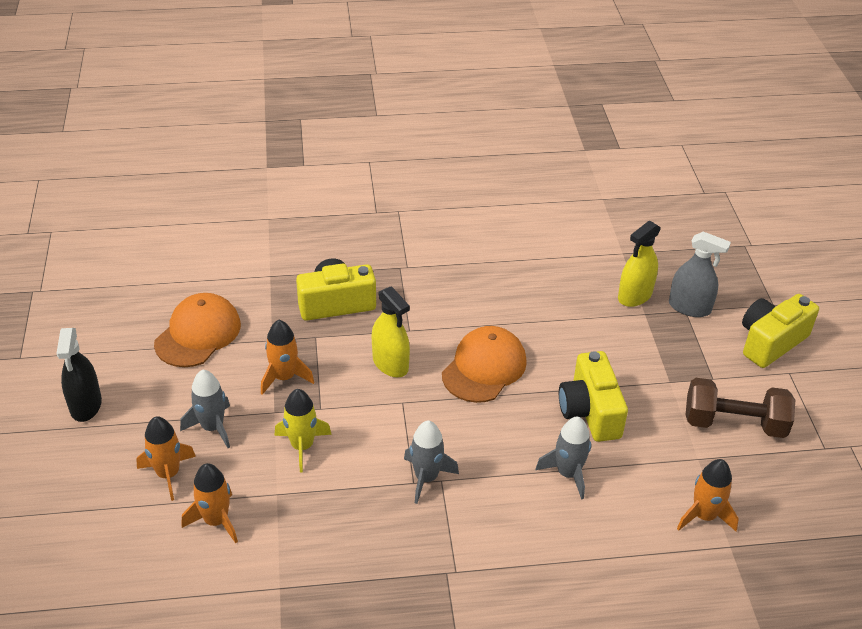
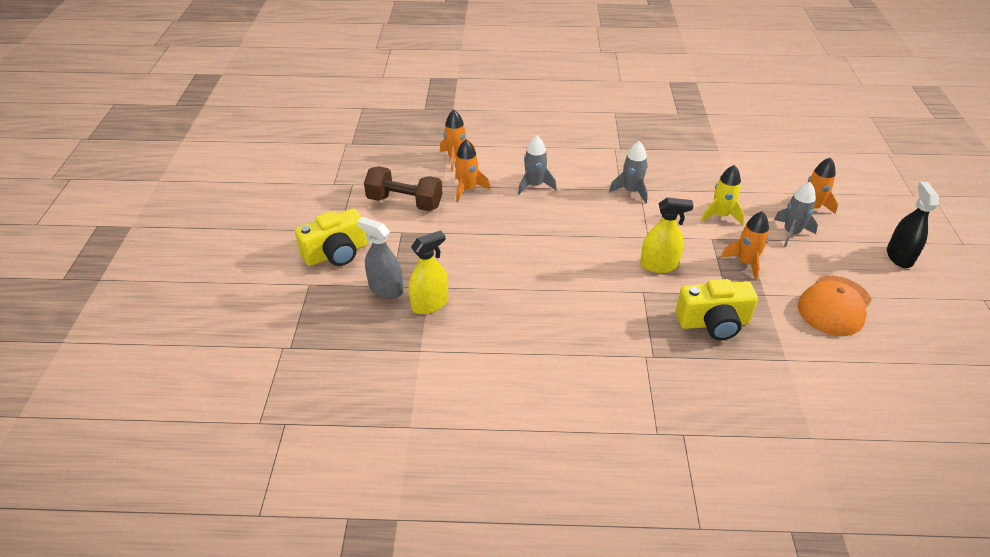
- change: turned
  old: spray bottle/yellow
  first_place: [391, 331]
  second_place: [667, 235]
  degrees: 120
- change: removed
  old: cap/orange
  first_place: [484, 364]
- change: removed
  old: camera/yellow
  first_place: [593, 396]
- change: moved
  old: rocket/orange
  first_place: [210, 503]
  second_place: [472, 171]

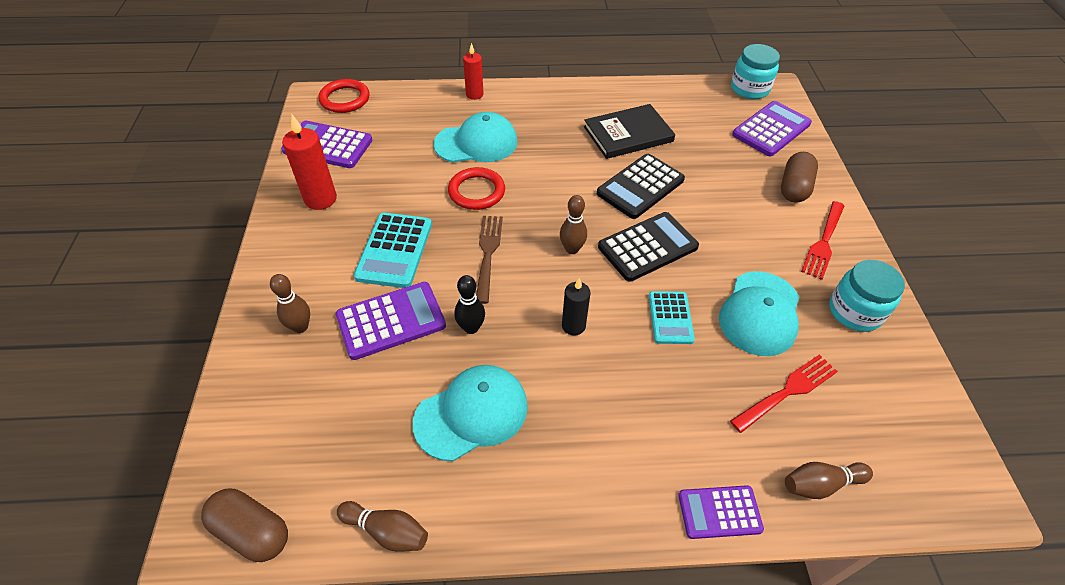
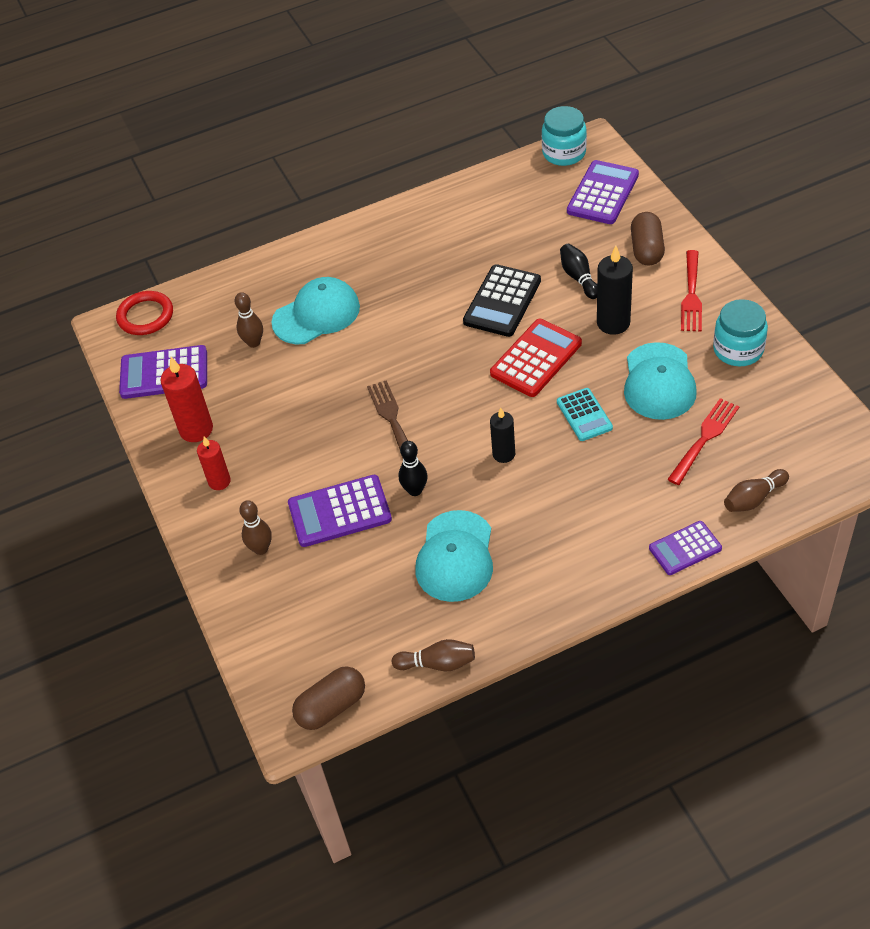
- change: moved
  old: candle/red
  first_place: [473, 71]
  second_place: [214, 463]
- change: removed
  old: book/black
  first_place: [629, 131]
- change: removed
  old: ring/red
  first_place: [476, 188]
- change: moved
  old: bowling pin/brown
  first_place: [573, 224]
  second_place: [249, 320]
- change: recoloured
  old: calculator/black
  new: calculator/red
  first_place: [648, 247]
  second_place: [536, 358]
- change: removed
  old: calculator/turquoise
  first_place: [393, 250]
- change: turned
  old: calculator/purple
  first_place: [391, 321]
  second_place: [340, 511]
  degrees: -150
- change: turned
  old: cap/turquoise
  first_place: [470, 413]
  second_place: [454, 556]
  degrees: 150
- change: turned
  old: capsule/brown
  first_place: [244, 525]
  second_place: [328, 698]
  degrees: -45
- change: added
  new: bowling pin/black
  second_place: [578, 271]
- change: added
  new: candle/black
  second_place: [615, 290]

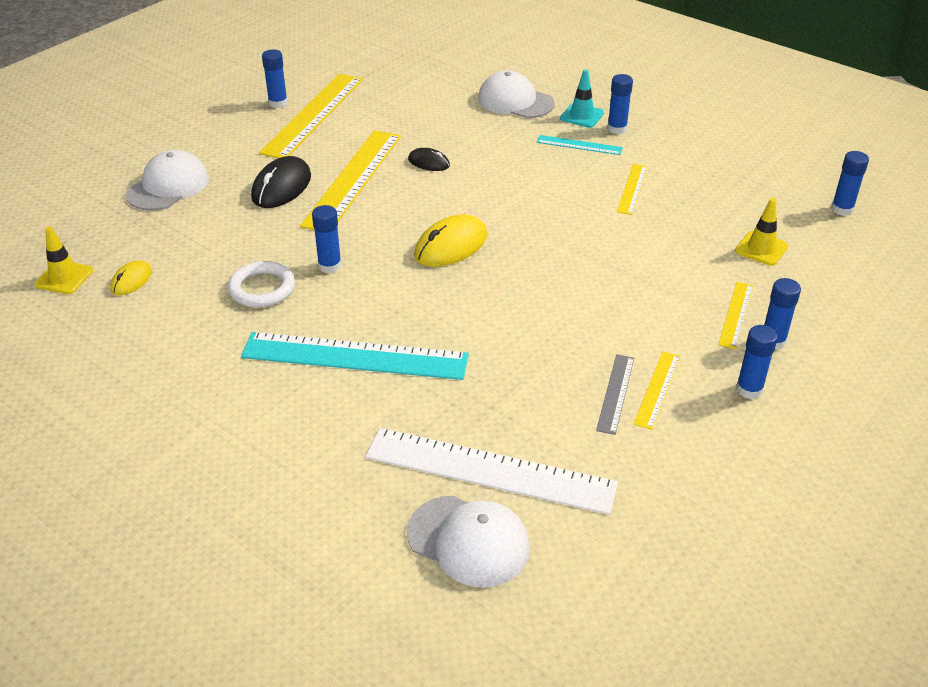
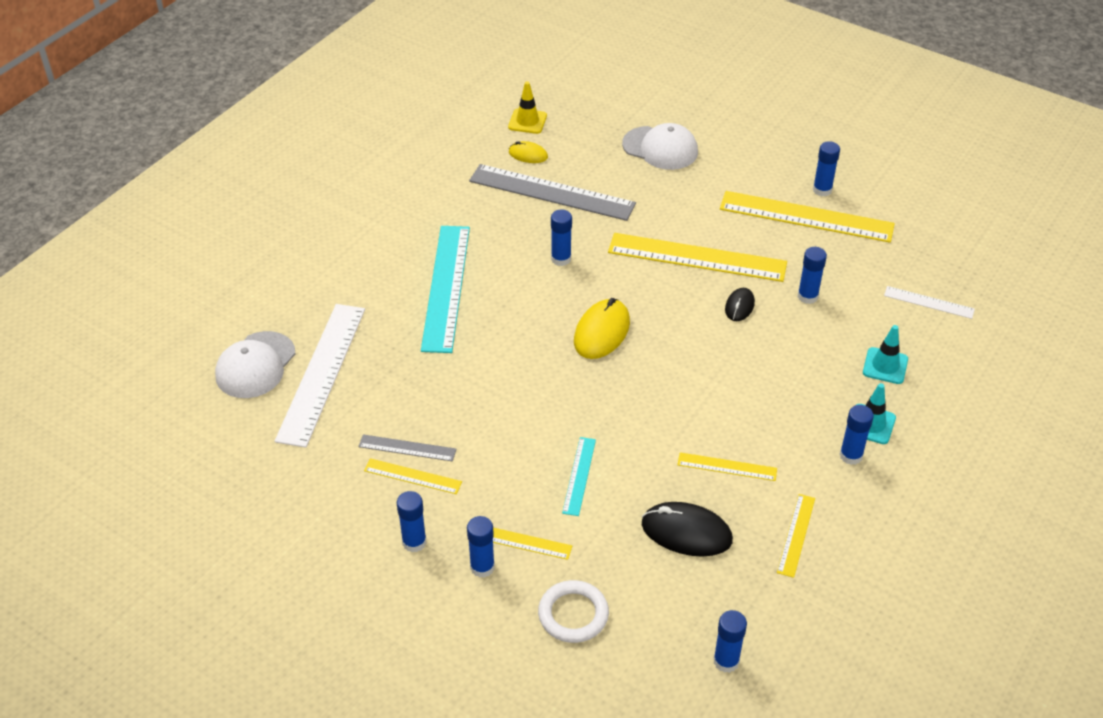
- change: replaced
  old: cap/white
  new: traffic cone/turquoise
  first_place: [516, 94]
  second_place: [885, 354]
- change: moved
  old: ruler/turquoise
  first_place: [580, 145]
  second_place: [579, 476]
- change: moved
  old: mouse/black
  first_place: [281, 182]
  second_place: [687, 529]
- change: removed
  old: traffic cone/yellow
  first_place: [761, 232]
- change: turned
  old: mouse/yellow
  first_place: [450, 240]
  second_place: [602, 328]
  degrees: 75
- change: moved
  old: ring/white
  first_place: [261, 284]
  second_place: [573, 611]
- change: added
  new: ruler/grey
  second_place: [552, 192]
- change: added
  new: glue stick/blue
  second_place: [812, 275]
- change: added
  new: ruler/white
  second_place: [929, 302]
- change: added
  new: ruler/yellow
  second_place: [796, 536]

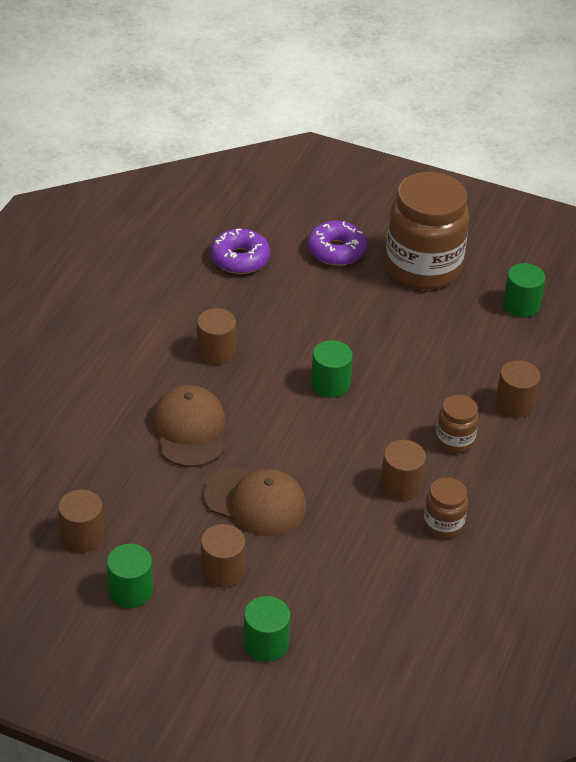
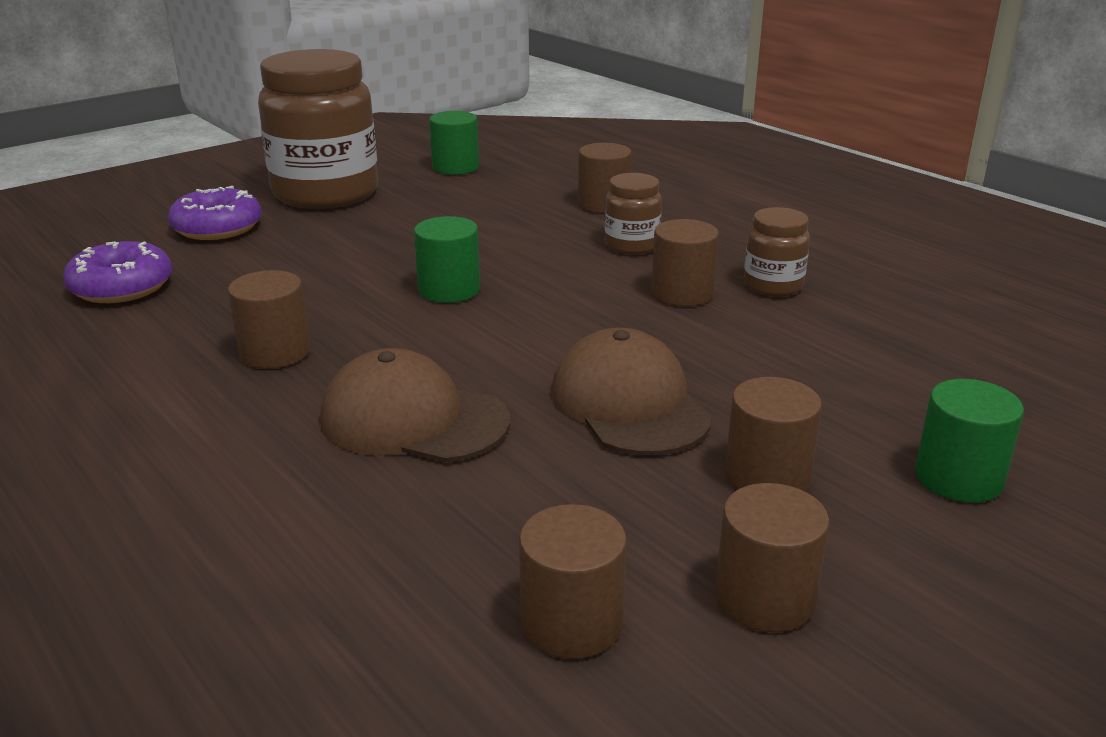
- change: turned
  old: cap/brown
  first_place: [255, 501]
  second_place: [632, 391]
  degrees: -75
- change: recoloured
  old: cylinder/green
  new: cylinder/brown
  first_place: [130, 576]
  second_place: [772, 557]

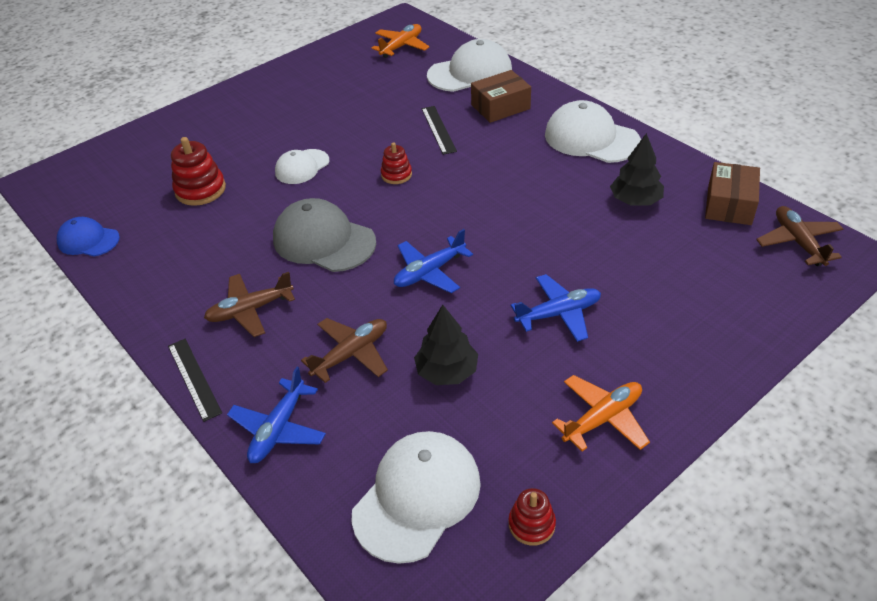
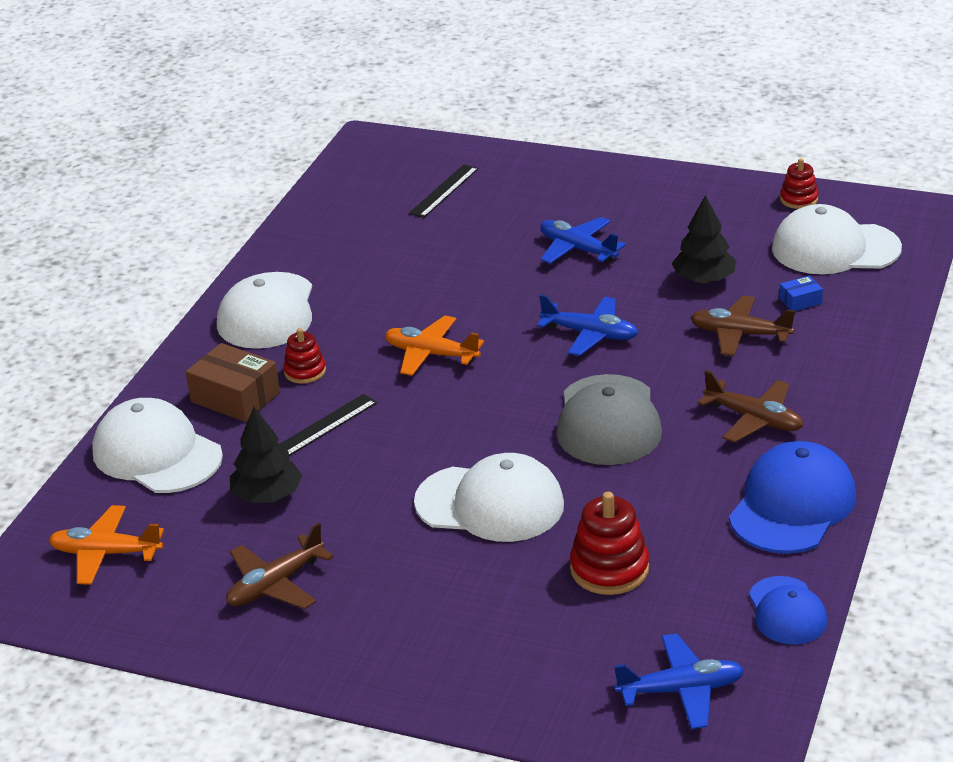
- change: moved
  old: tree/black
  first_place: [637, 169]
  second_place: [266, 455]
- change: moved
  old: stacking toy/red
  first_place: [396, 163]
  second_place: [304, 356]
- change: resized
  old: cap/white
  first_place: [302, 166]
  second_place: [489, 497]
  factor: 1.68
- change: removed
  old: box/brown
  first_place: [732, 193]
- change: moved
  old: plane/brown
  first_place: [799, 236]
  second_place: [280, 566]
- change: moved
  old: ruler/black
  first_place: [195, 380]
  second_place: [443, 191]
- change: moved
  old: plane/blue
  first_place: [276, 415]
  second_place: [679, 681]
- change: moved
  old: plane/orange
  first_place: [601, 413]
  second_place: [434, 346]
- change: added
  new: box/blue
  second_place: [801, 293]
- change: added
  new: cap/blue
  second_place: [792, 497]

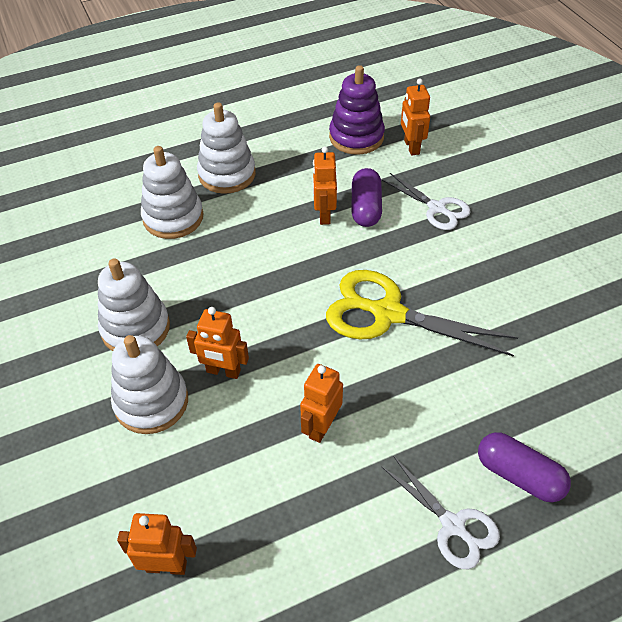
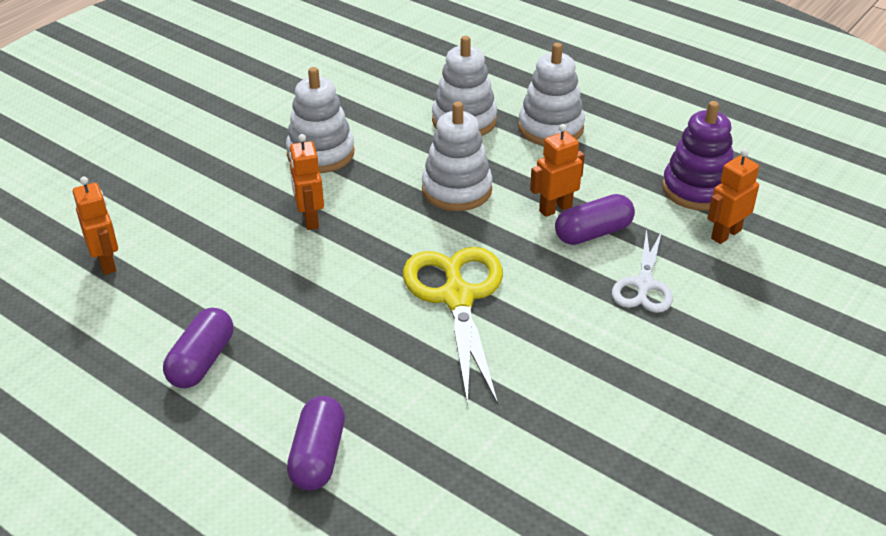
- change: moved
  old: stacking toy/white
  first_place: [149, 384]
  second_place: [457, 156]
- change: removed
  old: robot/orange
  first_place: [321, 403]
- change: removed
  old: scissors/white
  first_place: [440, 512]
- change: added
  new: capsule/purple
  second_place: [198, 348]

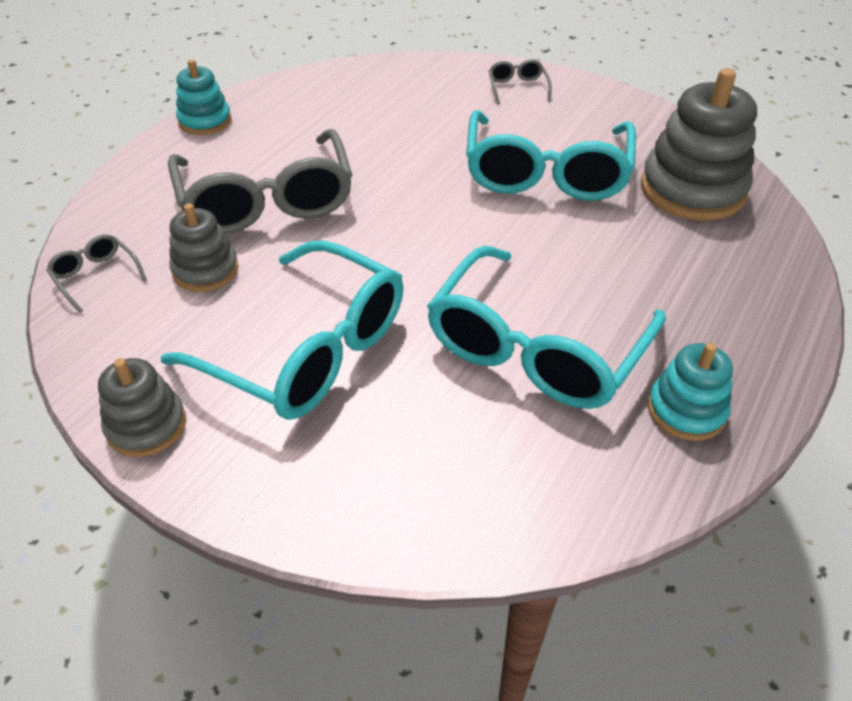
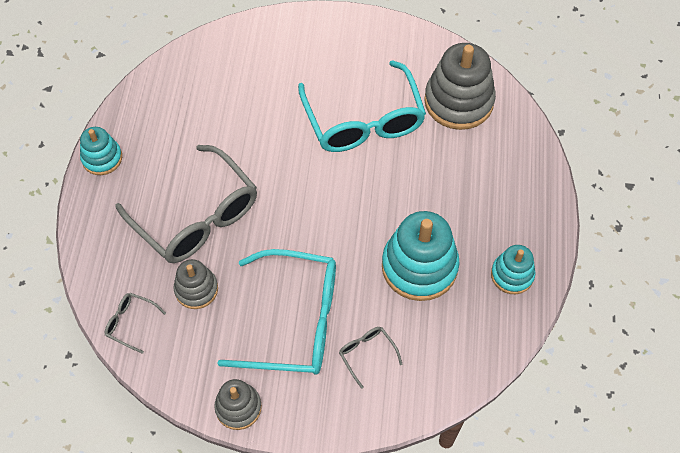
- change: moved
  old: glasses/grey
  first_place: [520, 82]
  second_place: [370, 358]
- change: replaced
  old: glasses/turquoise
  new: stacking toy/turquoise
  first_place: [546, 327]
  second_place: [421, 256]

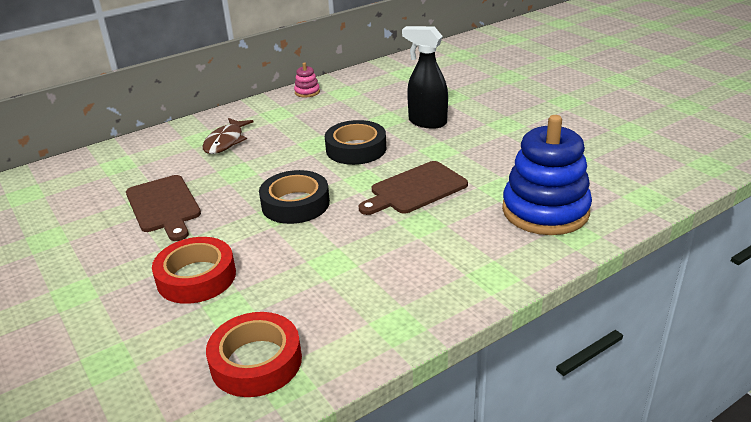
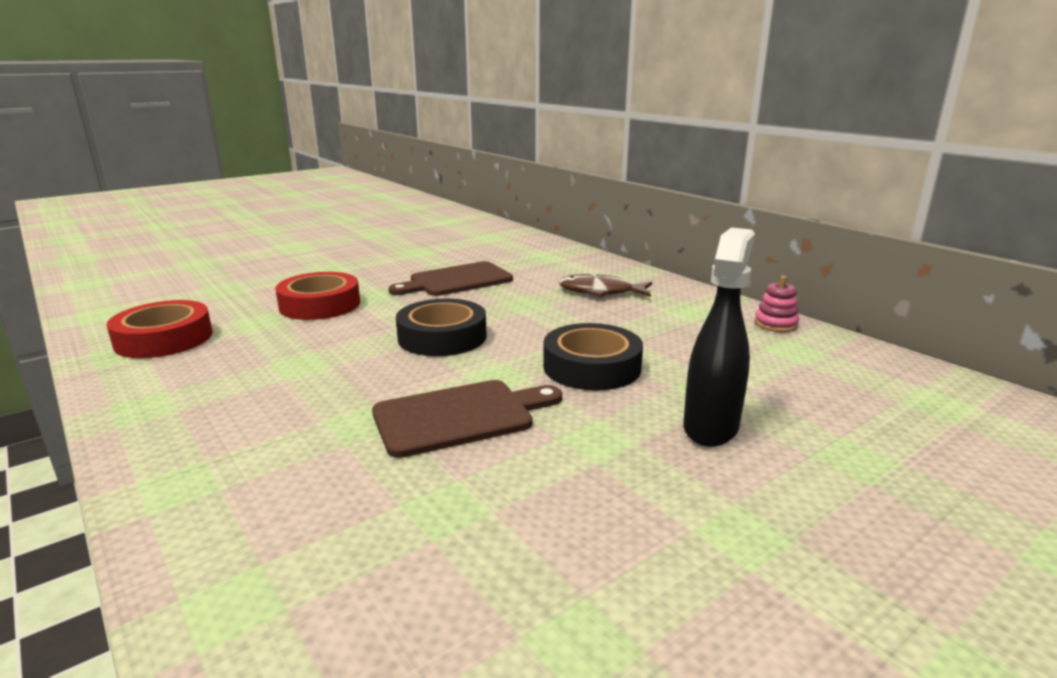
- change: removed
  old: stacking toy/blue
  first_place: [547, 175]
- change: turned
  old: cutting board/brown
  first_place: [413, 188]
  second_place: [467, 419]
  degrees: 105

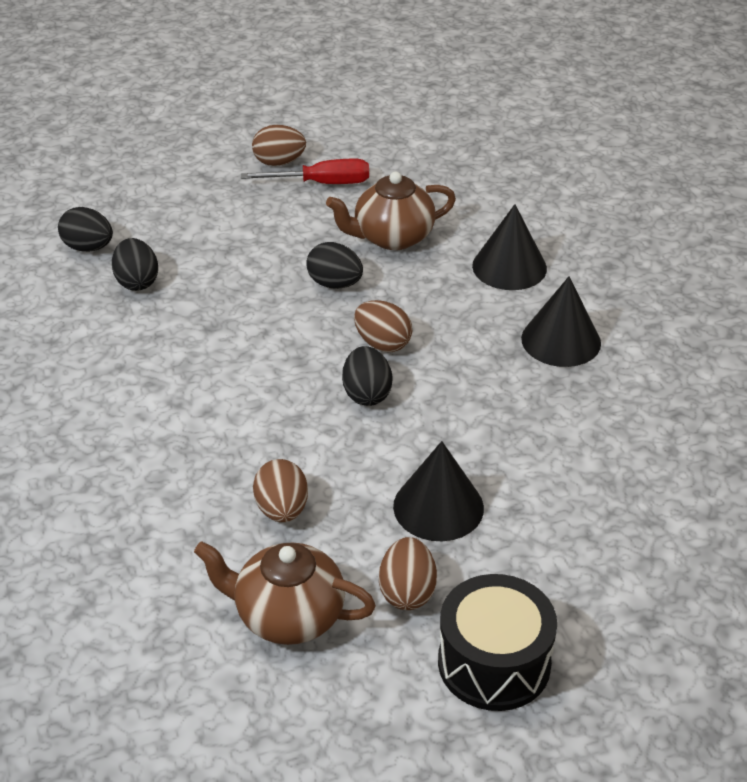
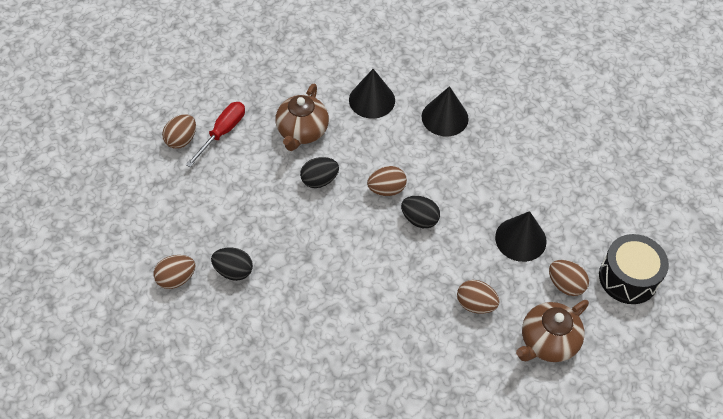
- change: recoloured
  old: egg/black
  new: egg/brown
  first_place: [85, 229]
  second_place: [174, 272]

